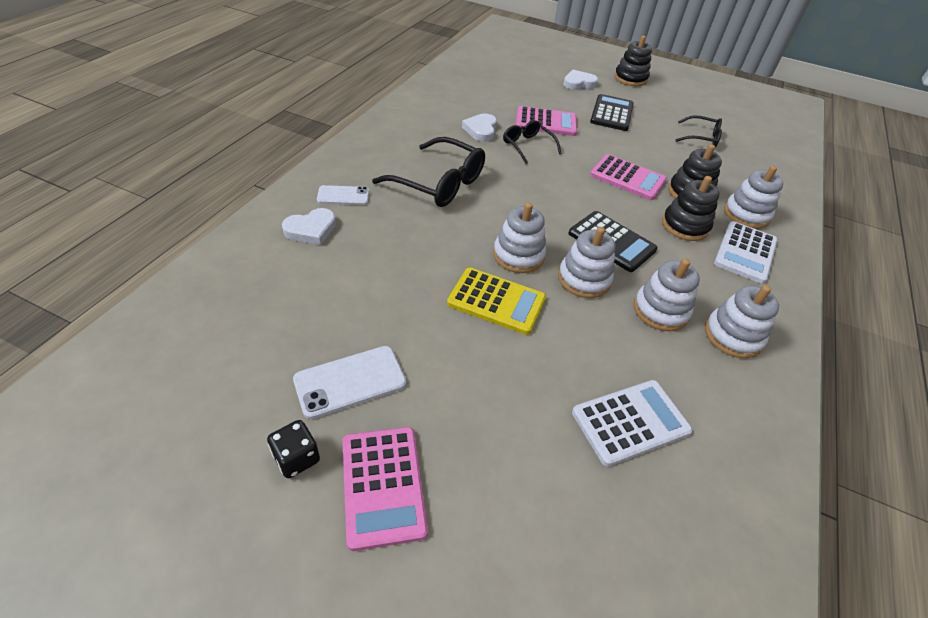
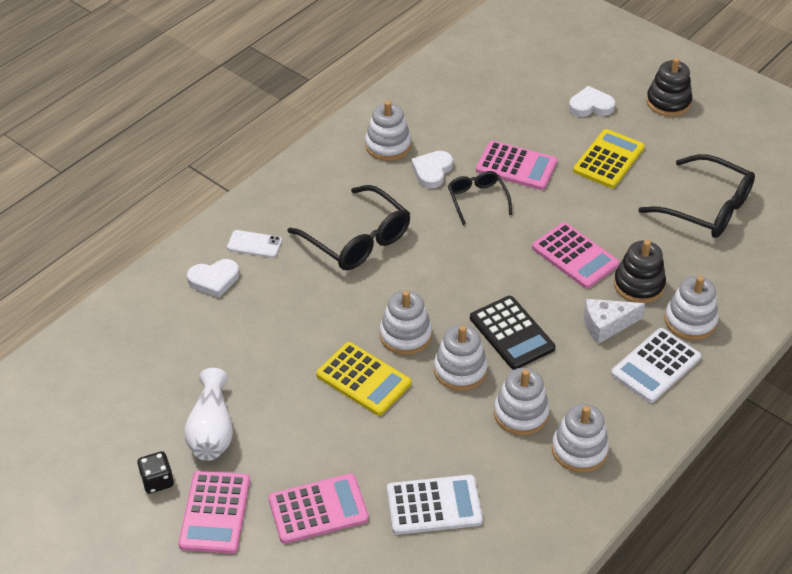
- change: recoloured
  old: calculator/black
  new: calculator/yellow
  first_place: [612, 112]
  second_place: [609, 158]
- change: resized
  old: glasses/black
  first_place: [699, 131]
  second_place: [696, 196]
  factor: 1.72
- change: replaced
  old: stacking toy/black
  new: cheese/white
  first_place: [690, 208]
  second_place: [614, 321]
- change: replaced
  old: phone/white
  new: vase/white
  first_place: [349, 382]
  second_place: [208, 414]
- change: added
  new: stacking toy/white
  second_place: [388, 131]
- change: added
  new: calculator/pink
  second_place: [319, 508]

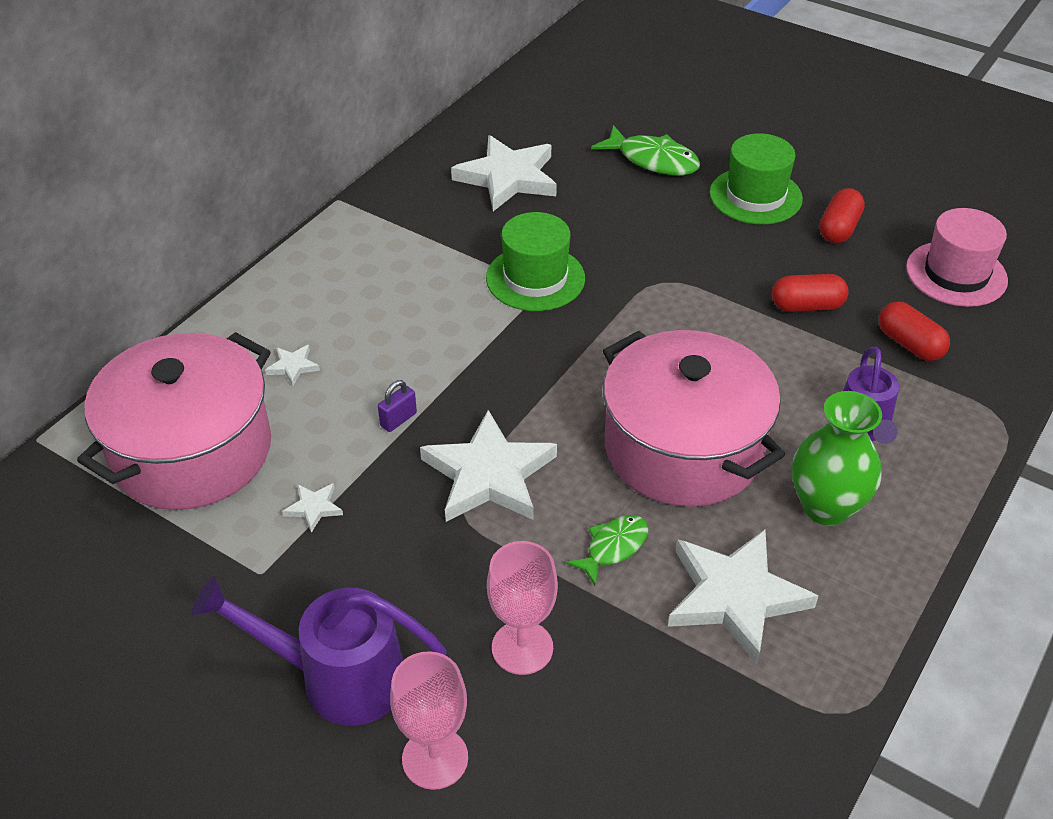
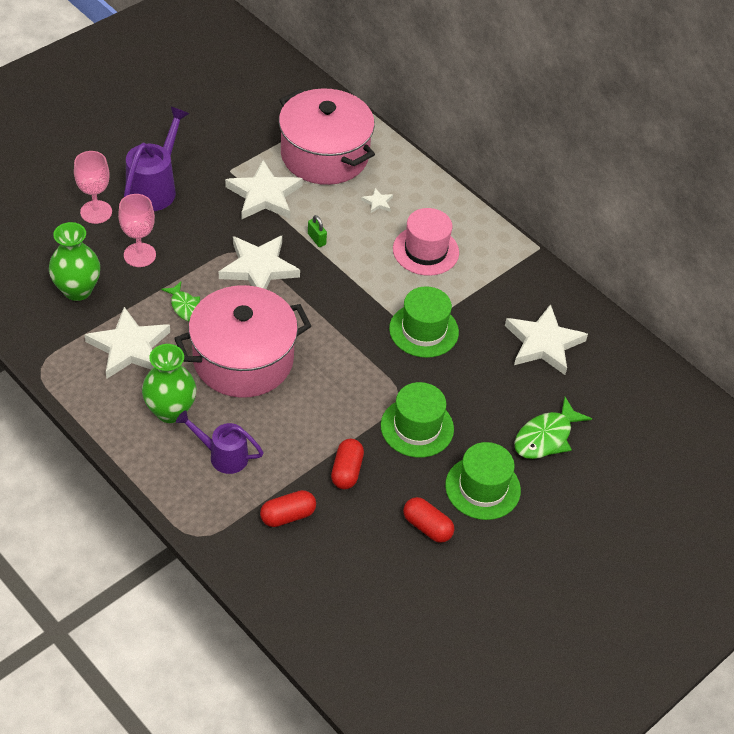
- change: moved
  old: hat/pink
  first_place: [957, 257]
  second_place: [426, 242]
- change: recoloured
  old: padlock/purple
  new: padlock/green
  first_place: [397, 406]
  second_place: [317, 231]
- change: resized
  old: star/white
  first_place: [312, 508]
  second_place: [264, 189]
  factor: 2.37
- change: added
  new: vase/green
  second_place: [74, 261]
- change: added
  new: hat/green
  second_place: [417, 420]

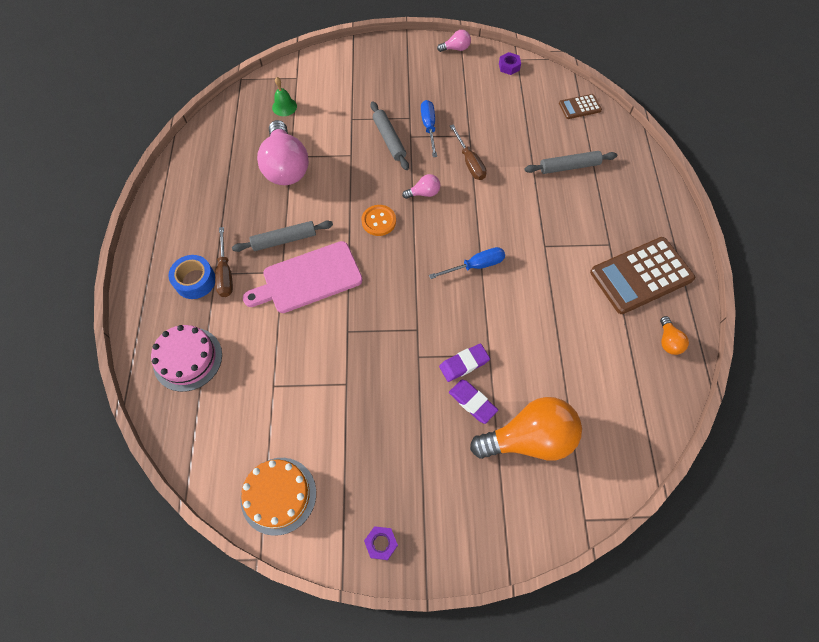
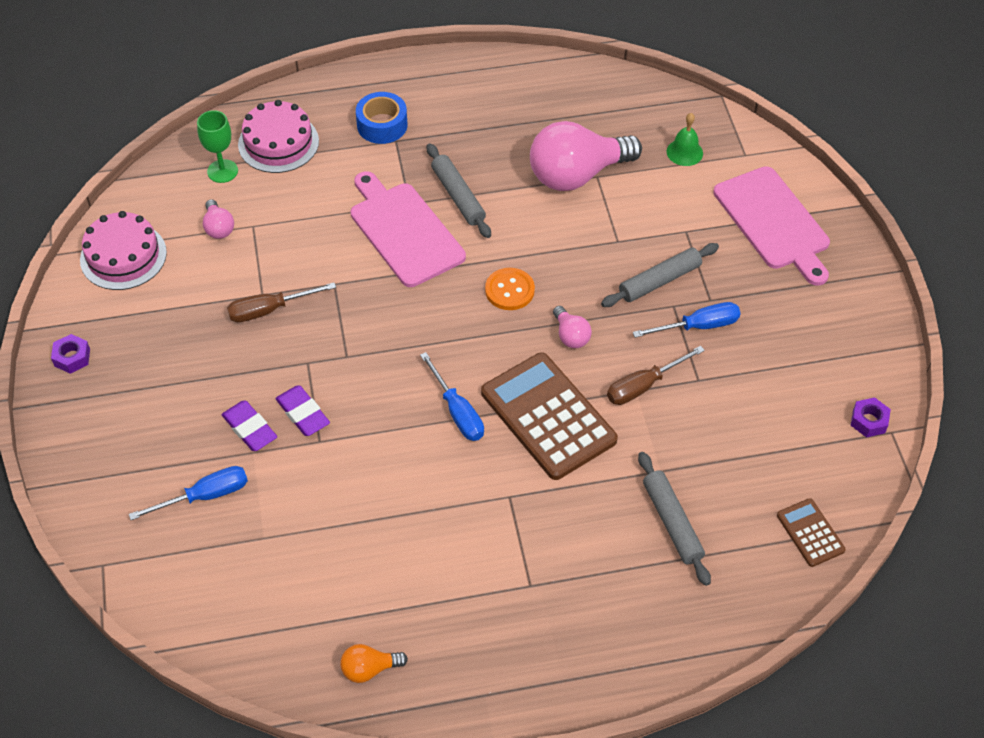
- change: moved
  old: light bulb/pink
  first_place: [454, 41]
  second_place: [218, 219]
- change: moved
  old: screwdriver/brown
  first_place: [224, 262]
  second_place: [281, 302]
- change: moved
  old: calculator/brown
  first_place: [642, 275]
  second_place: [549, 416]
- change: turned
  old: eraser/purple
  first_place: [473, 402]
  second_place: [249, 425]
  degrees: -75
- change: replaced
  old: light bulb/orange
  new: screwdriver/blue
  first_place: [526, 429]
  second_place: [188, 493]
- change: recoloured
  old: cake/orange
  new: cake/pink
  first_place: [278, 497]
  second_place: [123, 250]
- change: added
  new: goblet/green
  second_place: [217, 146]
- change: added
  new: cutting board/pink
  second_place: [771, 226]

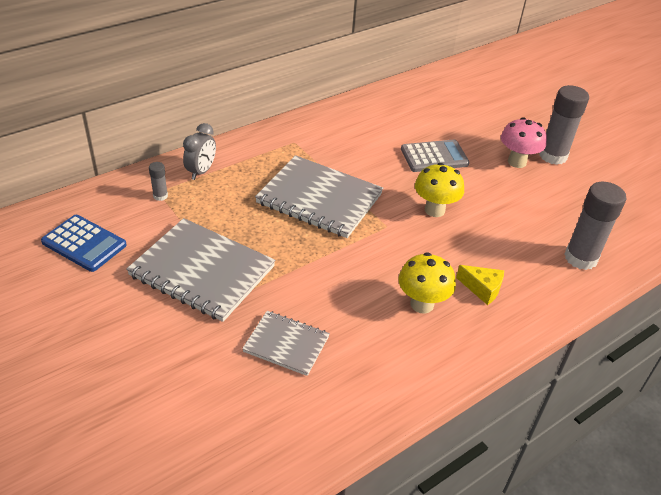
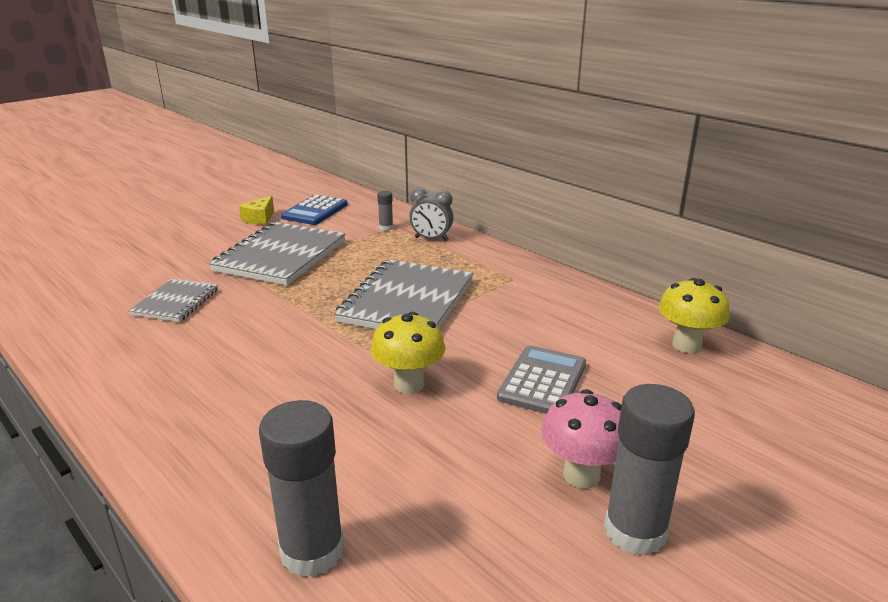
- change: turned
  old: calculator/grey
  first_place: [435, 156]
  second_place: [541, 379]
  degrees: -135
- change: moved
  old: mushroom/yellow
  first_place: [427, 282]
  second_place: [694, 315]
- change: moved
  old: cheese/yellow
  first_place: [480, 285]
  second_place: [256, 210]

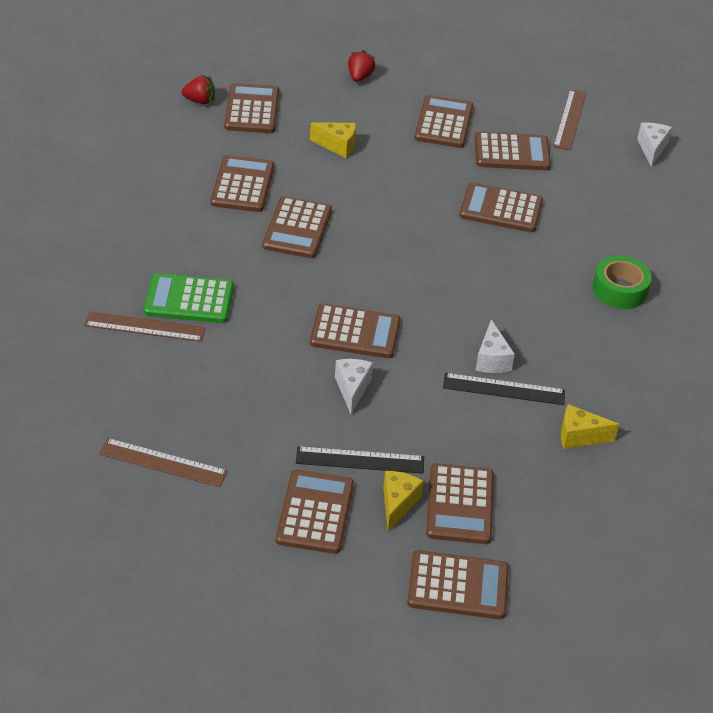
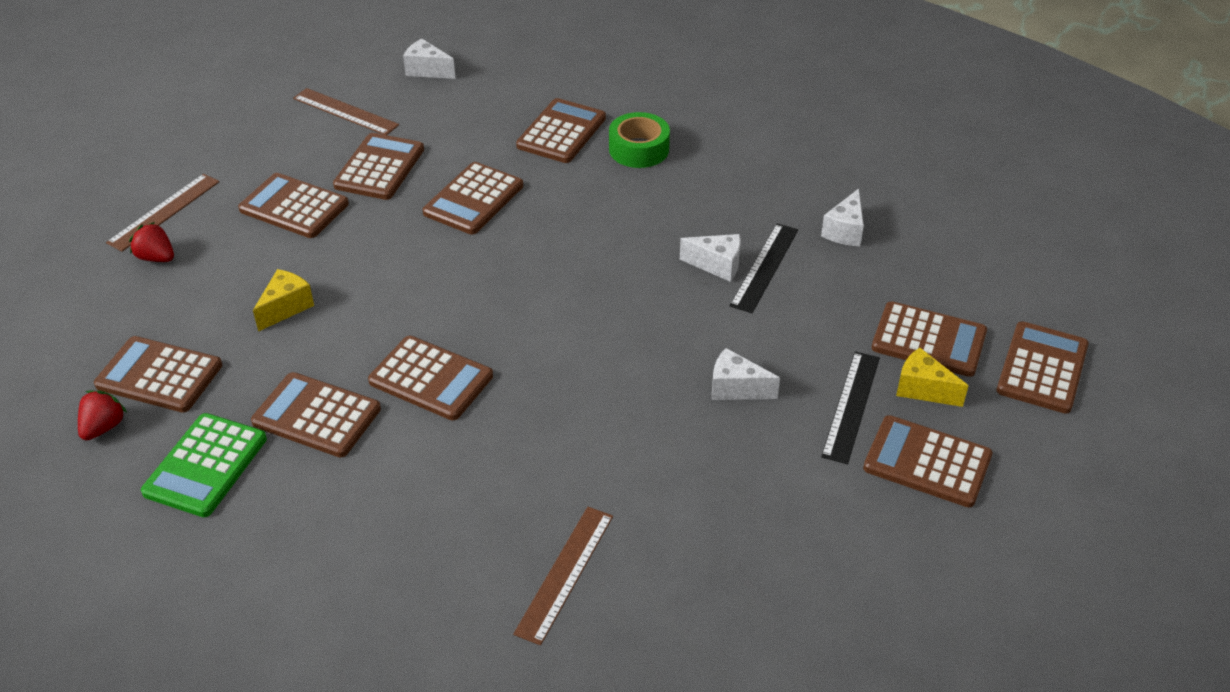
- change: moved
  old: calculator/green
  first_place: [189, 298]
  second_place: [204, 465]
- change: moved
  old: calculator/brown
  first_place: [355, 331]
  second_place: [561, 130]
- change: recoloured
  old: cheese/yellow
  new: cheese/white
  first_place: [590, 426]
  second_place: [842, 217]
- change: moved
  old: ruler/brown
  first_place: [163, 462]
  second_place: [162, 213]

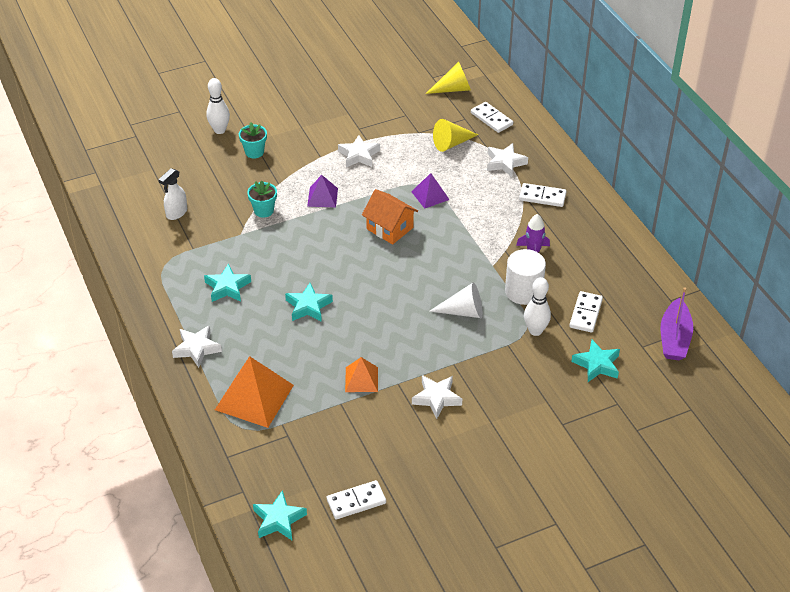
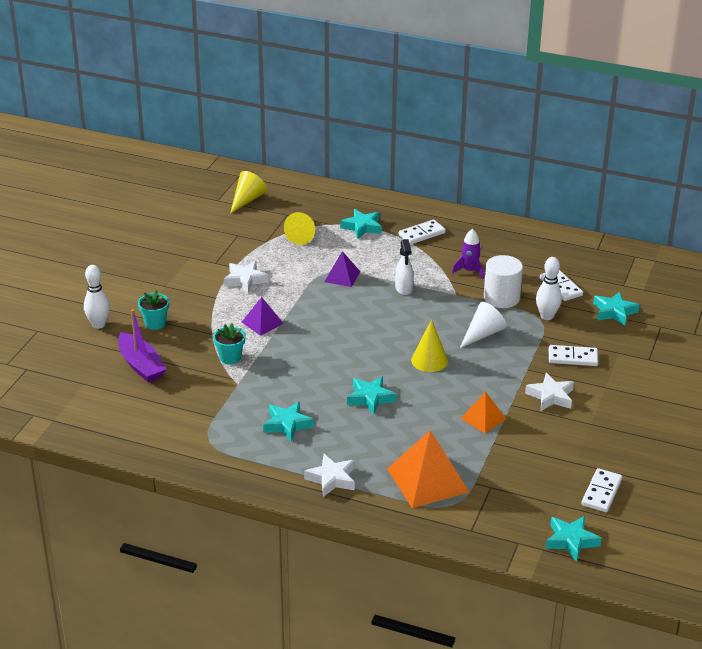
- change: moved
  old: domino/white
  first_place: [492, 117]
  second_place: [573, 355]
- change: recoloured
  old: star/white
  new: star/turquoise
  first_place: [507, 160]
  second_place: [361, 224]
- change: moved
  old: spray bottle/white
  first_place: [173, 194]
  second_place: [404, 267]
- change: removed
  old: house/orange
  first_place: [390, 217]
- change: moved
  old: boat/purple
  first_place: [677, 324]
  second_place: [142, 346]
- change: added
  new: cone/yellow
  second_place: [429, 345]

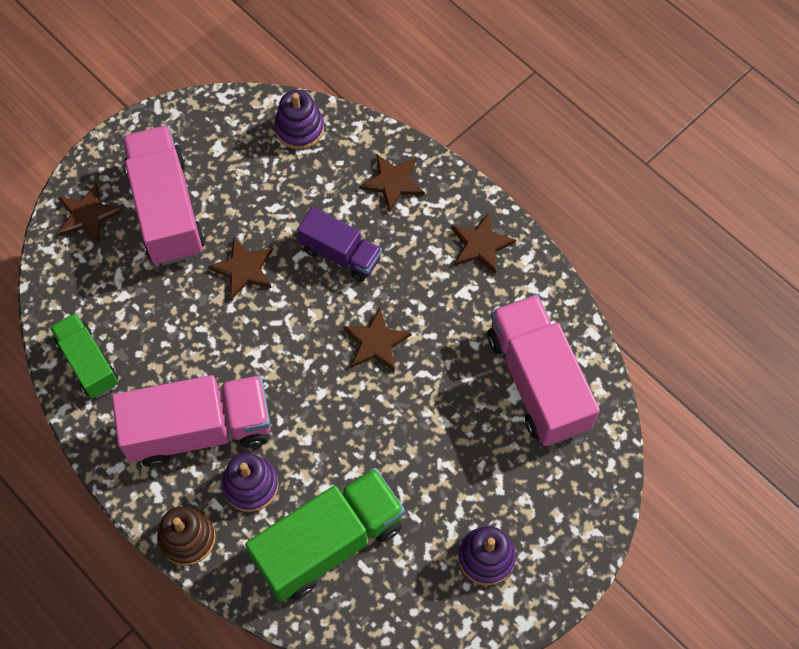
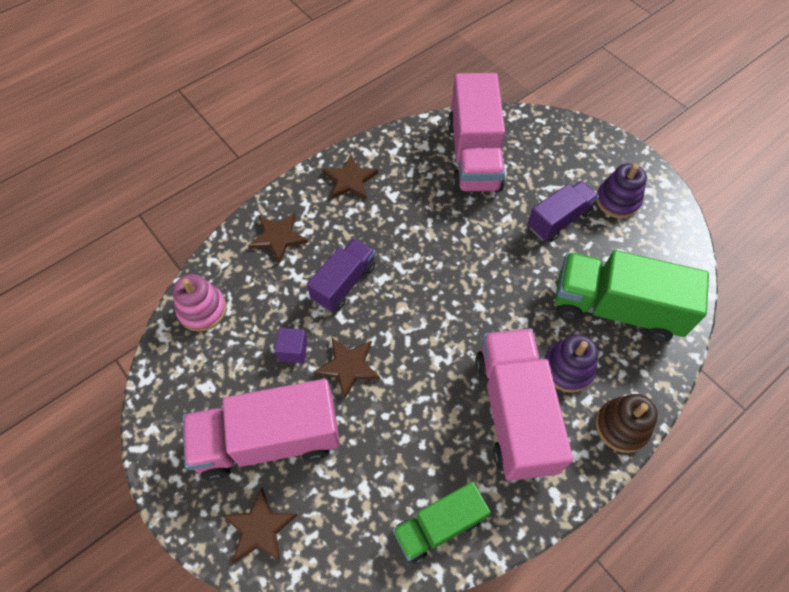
- change: recoloured
  old: stacking toy/purple
  new: stacking toy/pink
  first_place: [299, 120]
  second_place: [200, 302]
- change: turned
  old: truck/pink
  first_place: [543, 370]
  second_place: [476, 132]
  degrees: -75
- change: removed
  old: star/brown
  first_place: [377, 339]
- change: turned
  old: truck/green
  first_place: [325, 535]
  second_place: [632, 296]
  degrees: -45
- change: added
  new: truck/purple
  second_place: [563, 211]
- change: added
  new: cube/purple
  second_place: [291, 345]

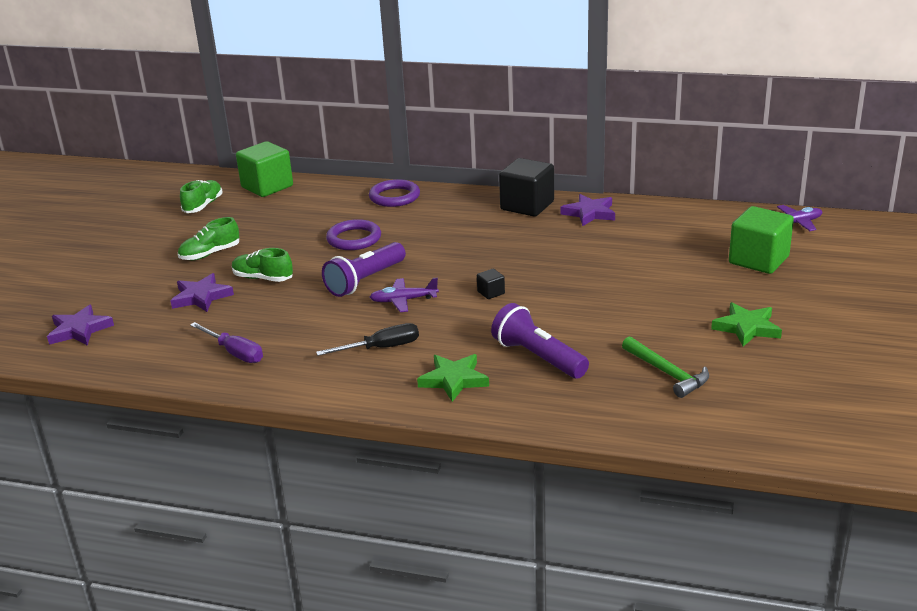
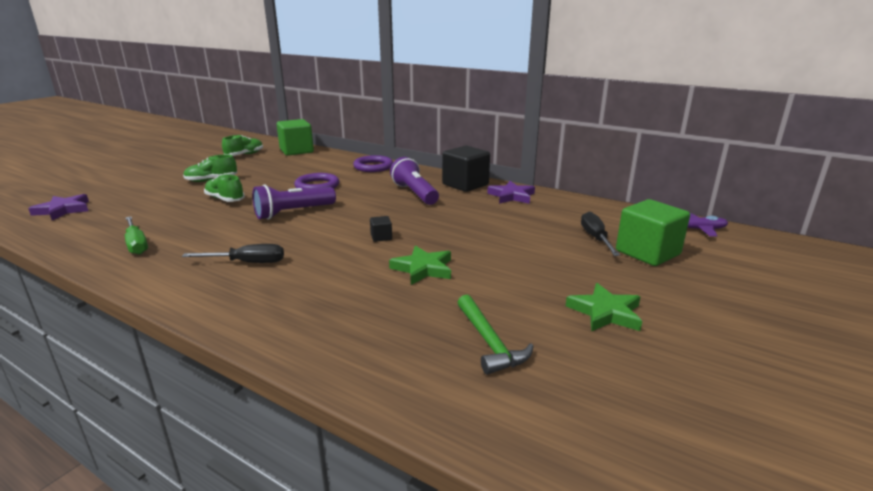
- change: removed
  old: star/purple
  first_place: [202, 292]
- change: removed
  old: plane/purple
  first_place: [404, 295]
- change: moved
  old: flashlight/purple
  first_place: [540, 341]
  second_place: [414, 181]
- change: recoloured
  old: screwdriver/purple
  new: screwdriver/green
  first_place: [226, 342]
  second_place: [136, 235]
- change: moved
  old: star/green
  first_place: [453, 378]
  second_place: [420, 265]
- change: added
  new: screwdriver/black
  second_place: [600, 233]

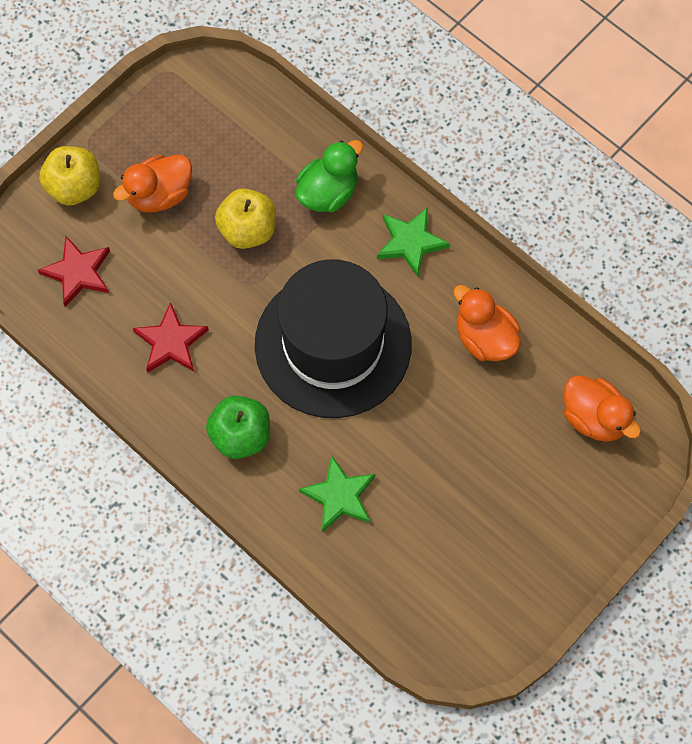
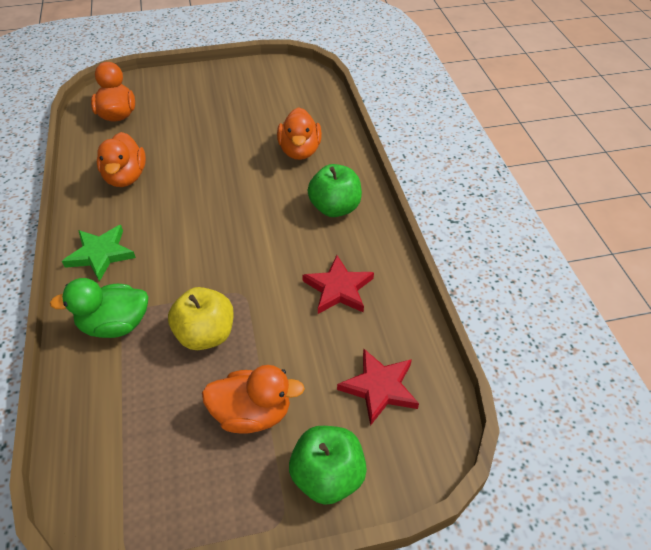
- change: recoloured
  old: apple/yellow
  new: apple/green
  first_place: [69, 176]
  second_place: [328, 465]
- change: removed
  old: hat/black
  first_place: [333, 338]
- change: replaced
  old: star/green
  new: duck/orange
  first_place: [337, 493]
  second_place: [299, 133]

